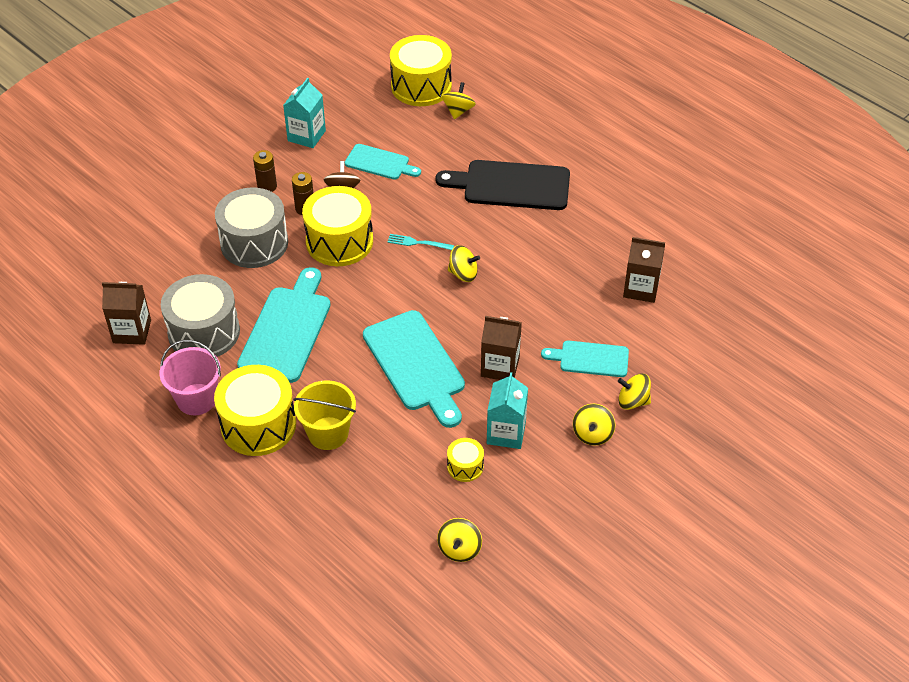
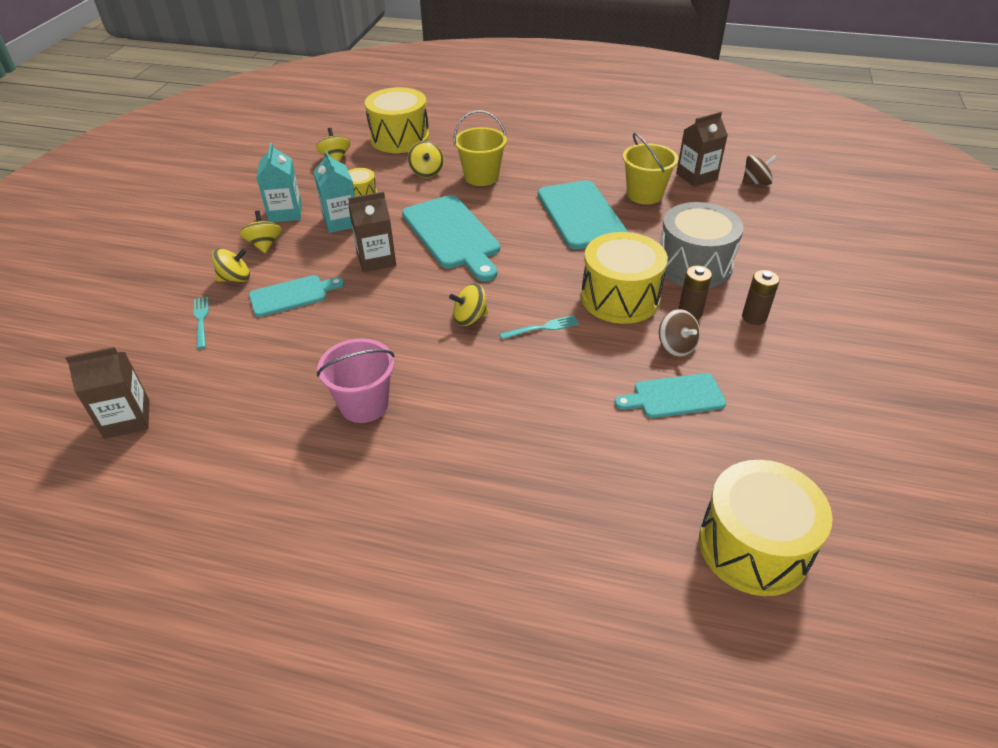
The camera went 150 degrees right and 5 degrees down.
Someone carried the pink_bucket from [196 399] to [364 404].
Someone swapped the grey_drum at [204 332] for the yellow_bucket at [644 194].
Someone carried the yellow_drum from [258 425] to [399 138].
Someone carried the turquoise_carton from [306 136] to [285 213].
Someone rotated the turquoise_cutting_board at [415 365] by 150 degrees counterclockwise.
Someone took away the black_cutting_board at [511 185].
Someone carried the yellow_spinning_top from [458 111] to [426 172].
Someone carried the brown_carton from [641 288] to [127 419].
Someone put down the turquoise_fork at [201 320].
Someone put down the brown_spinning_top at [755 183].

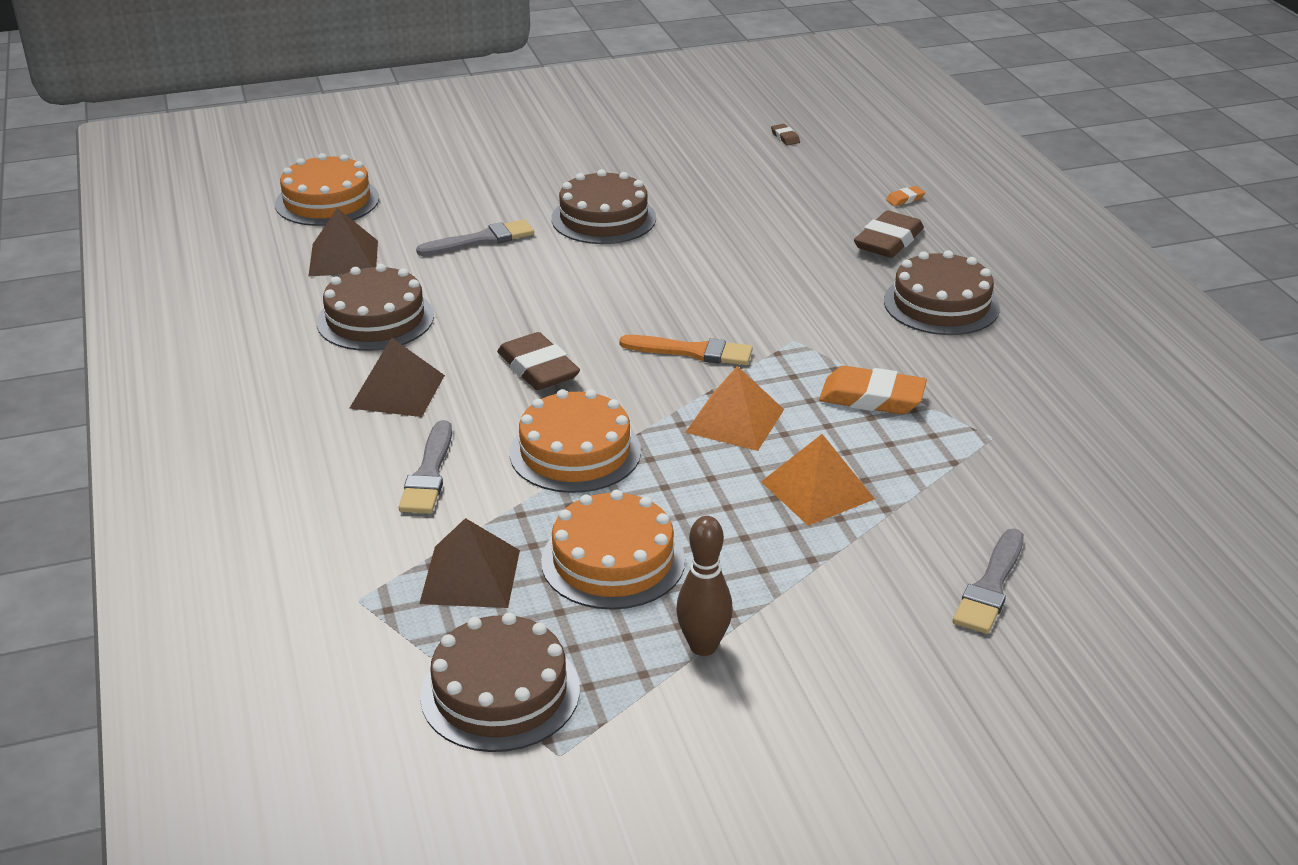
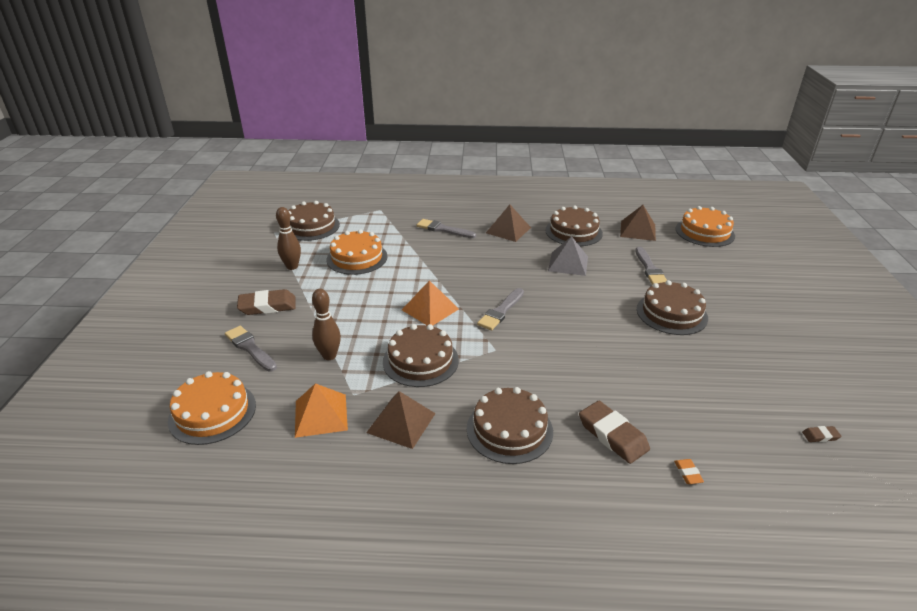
The camera went 110 degrees right and 0 degrees up.
Someone carried the brown_pyramid from [470 576] to [401 423].
Someone carried the brown_eraser from [538 368] to [267 306].
Someone carried the orange_cake from [575 452] to [212 412].
Someone repainted the orange_brush at [692 352], which became the grey_brush at [501 311].
Someone carried the orange_pyramid from [817 490] to [321 415].
Someone swapped the orange_eraser at [872 398] for the brown_cake at [420 360].
Someone put down the brown_bowling_pin at [329 356].
Someone put down the grey_pyramid at [568 263].

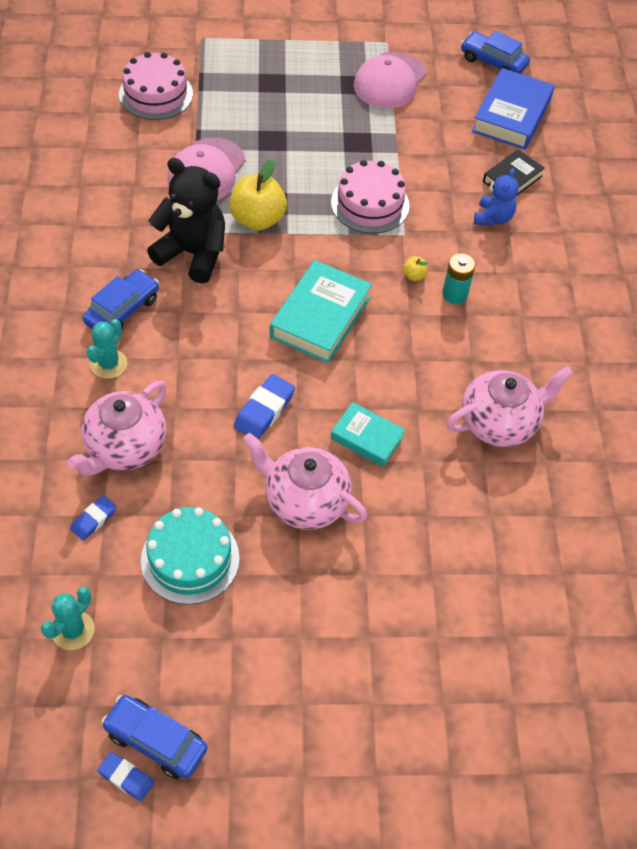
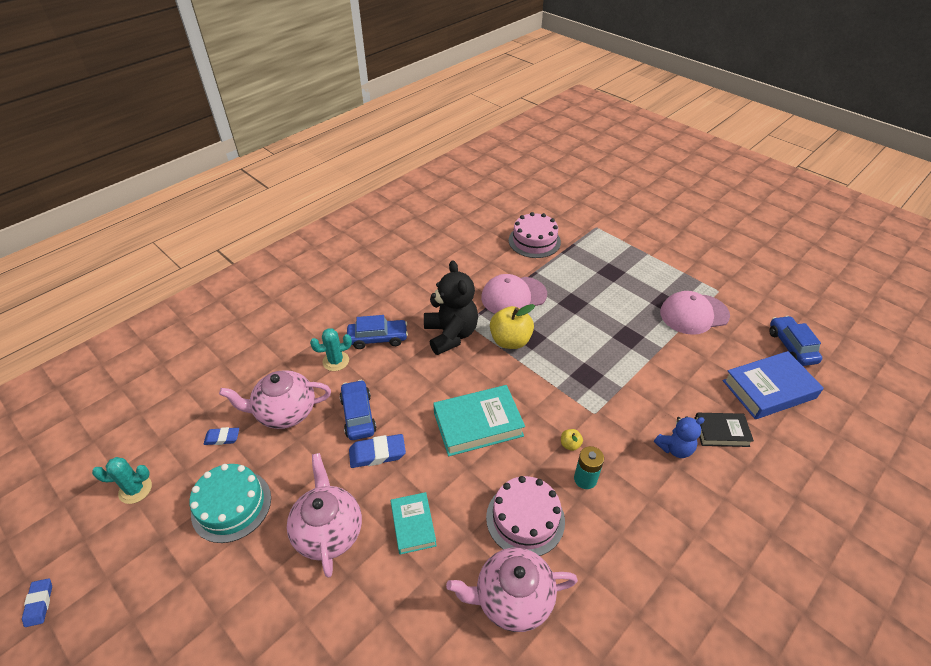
The camera went 50 degrees right and 10 degrees down.
Someone carried the blue_car from [156 741] to [358 415].
Someone carried the pink_cake from [370 204] to [525 519].
Someone rotated the pink_teapot at [499 423] by 150 degrees clockwise.

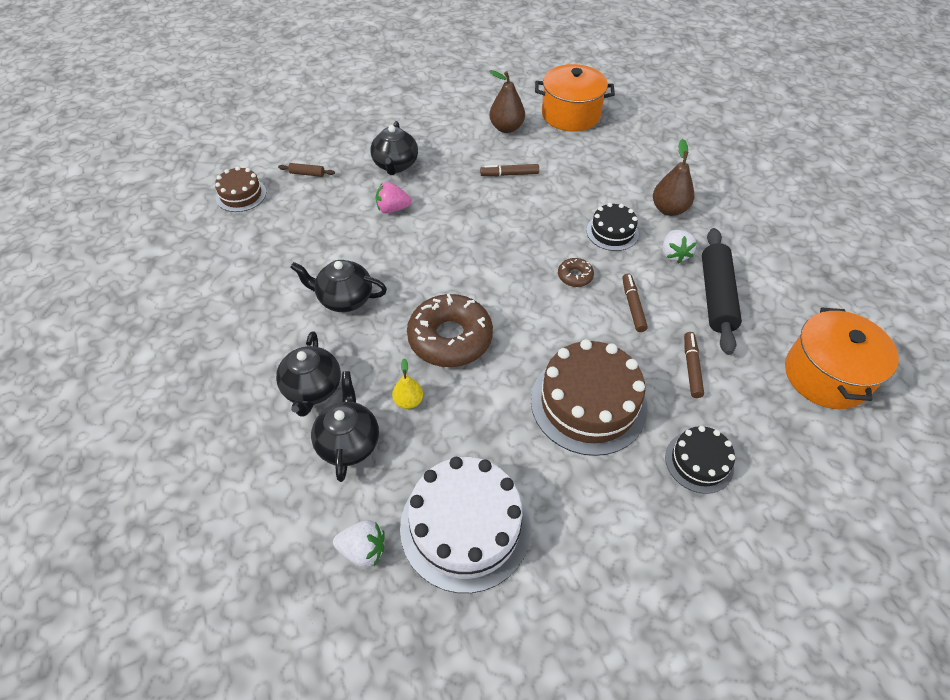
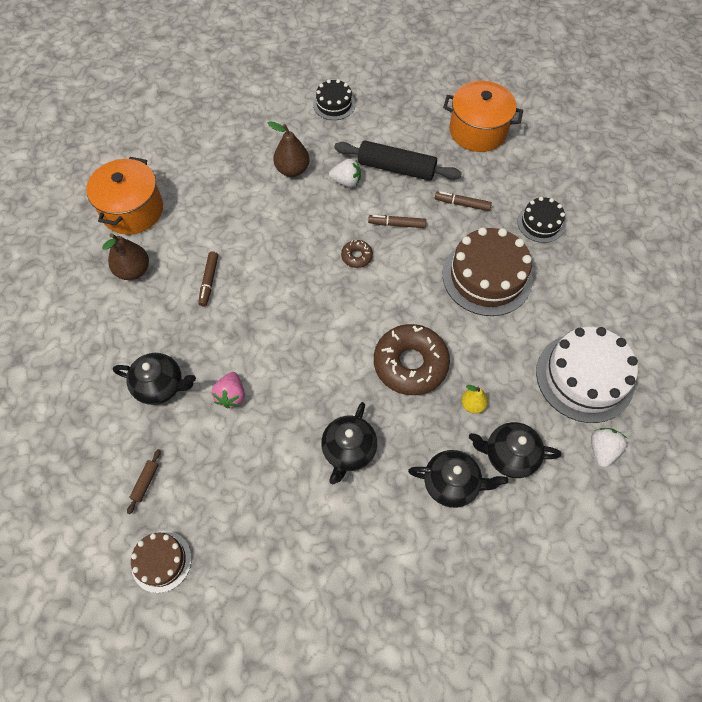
The camera went 80 degrees left and 10 degrees up.
Someone carried the black_cake from [612 232] to [334 104].

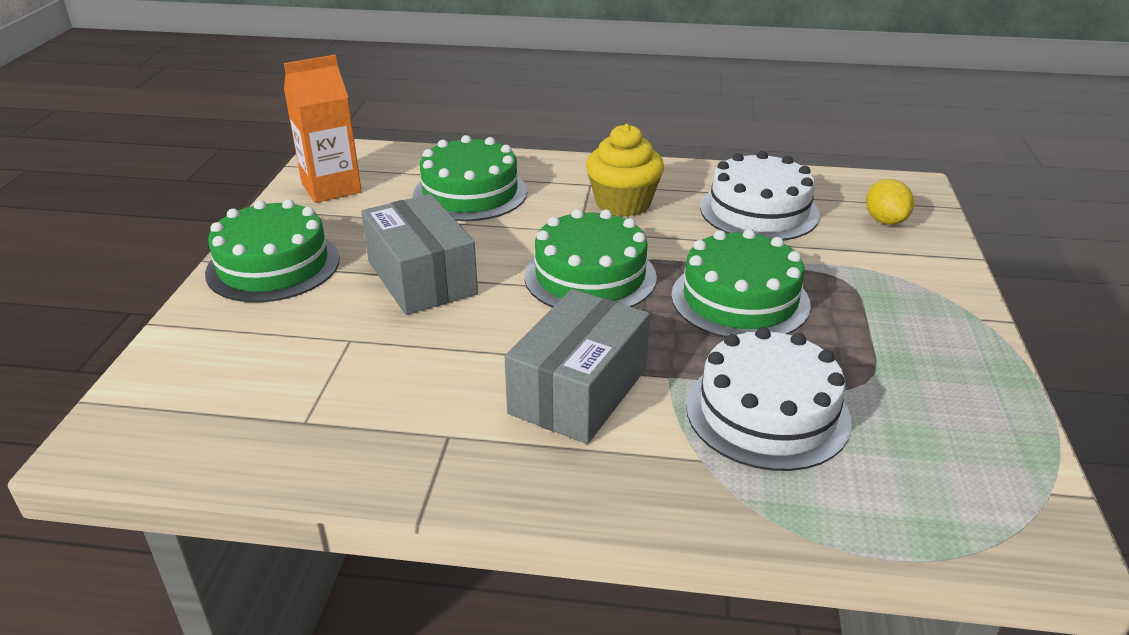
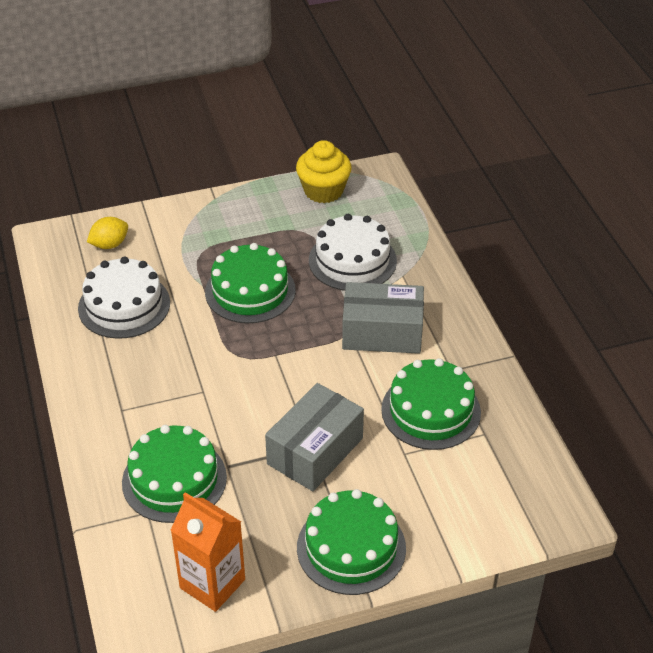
The camera went 115 degrees left and 10 degrees up.
Someone carried the green_cake from [590 276] to [431 411].
Someone carried the yellow_cupcake from [623 203] to [323 191].

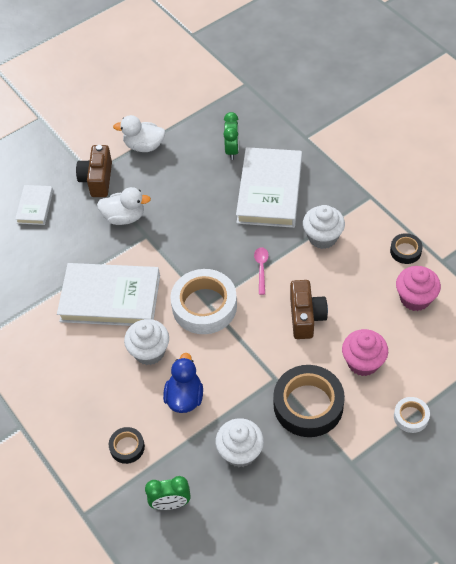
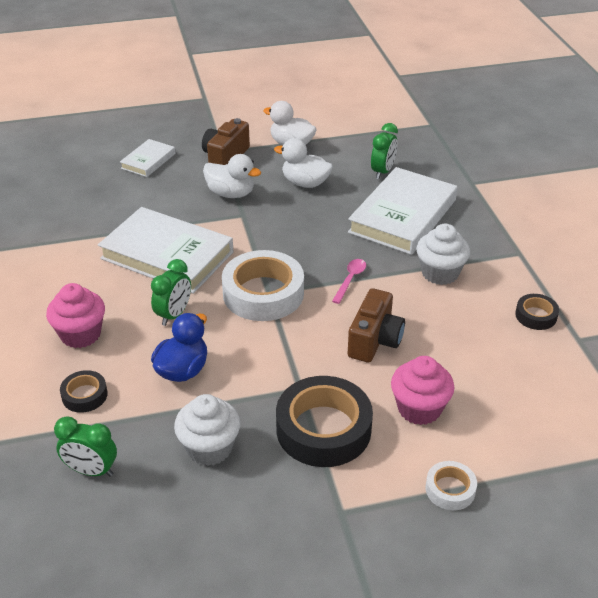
The camera went 20 degrees right and 15 degrees down.
Someone swapped the white_cupcake at [149 352] for the green_clock at [174 315].
Someone carried the pink_cupcake from [415 298] to [81 334].
Someone put down the white_duck at [305 183].

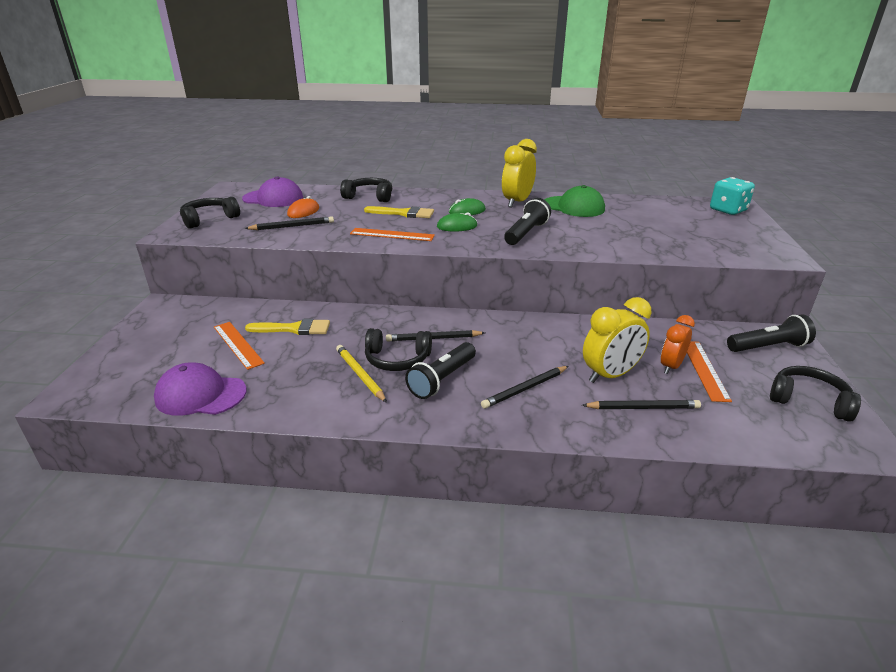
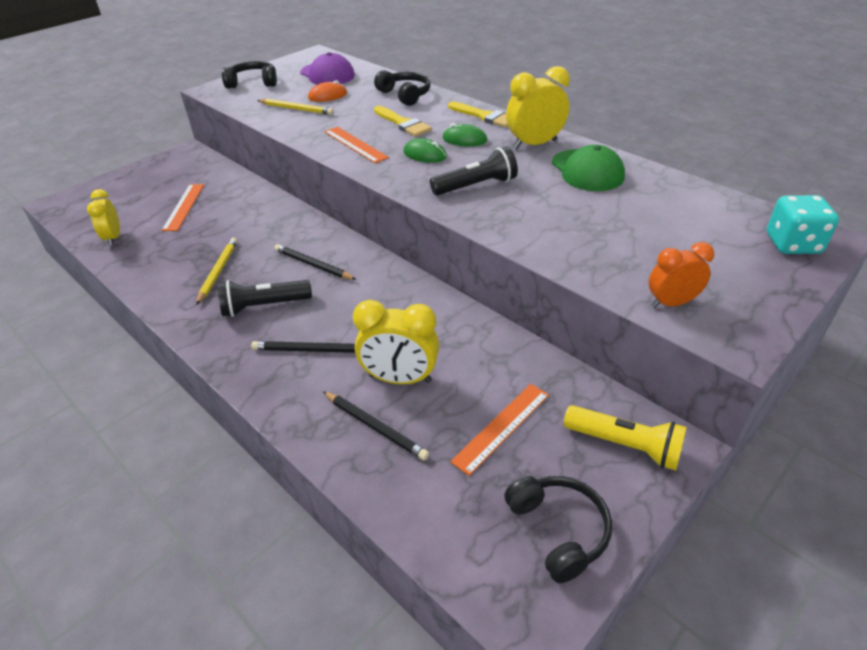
The camera went 40 degrees right and 10 degrees up.
Someone swapped the purple_cap at [200 395] for the yellow_clock at [113 238].
Someone repainted the black_pencil at [292 226], which became the yellow_pencil at [296 109].
Someone carried the yellow_brush from [294 329] to [484 116].
Someone took away the black_headphones at [397 359].
Someone carried the orange_clock from [671 366] to [671 303].
Someone repainted the black_flashlight at [768 347], which became the yellow_flashlight at [625 445].

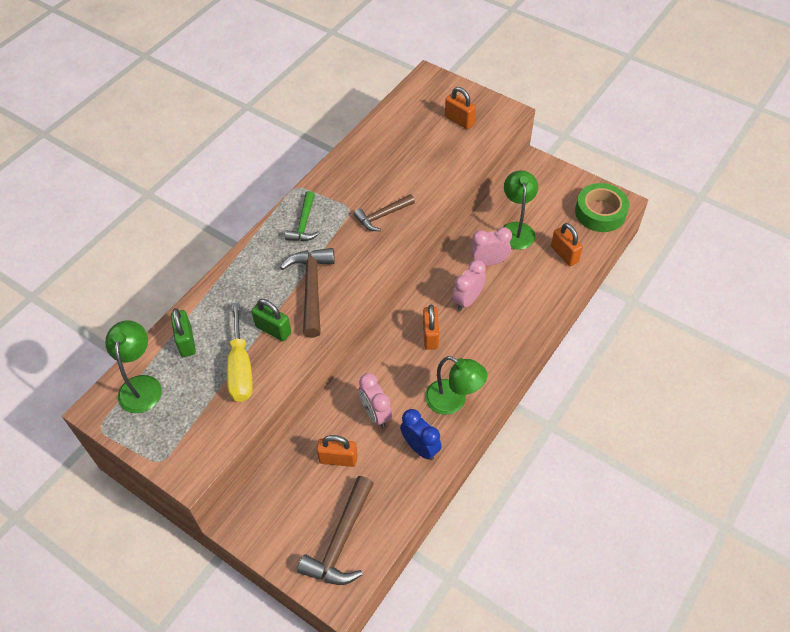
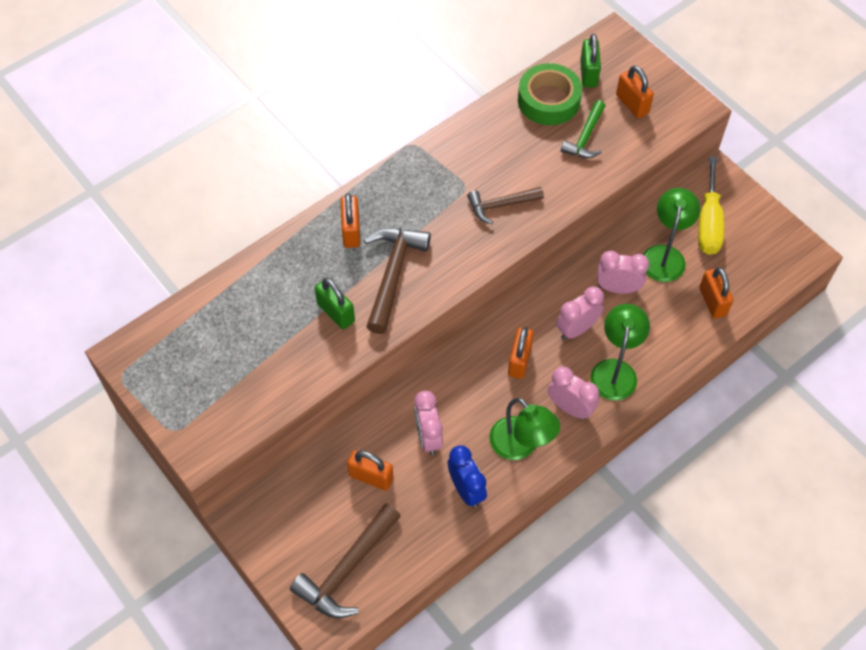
The camera went 15 degrees right and 5 degrees up.
Someone carried the green_lamp from [141 385] to [615 370].
Someone carried the green_padlock from [186 341] to [588 74].
Someone carried the yellow_screwdriver from [240 368] to [708 222].
Someone carried the green_hammer from [304 224] to [585 137].
Someone carried the green_tape from [600 212] to [548 100].
Someone put down the orange_padlock at [351 231].
Someone put down the pink_clock at [570 407].

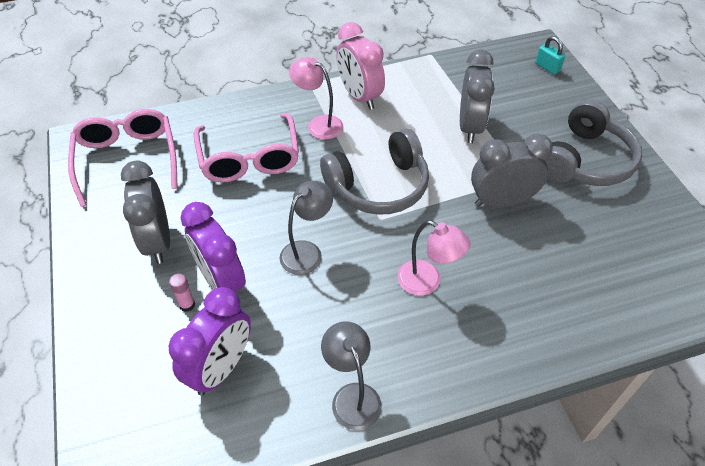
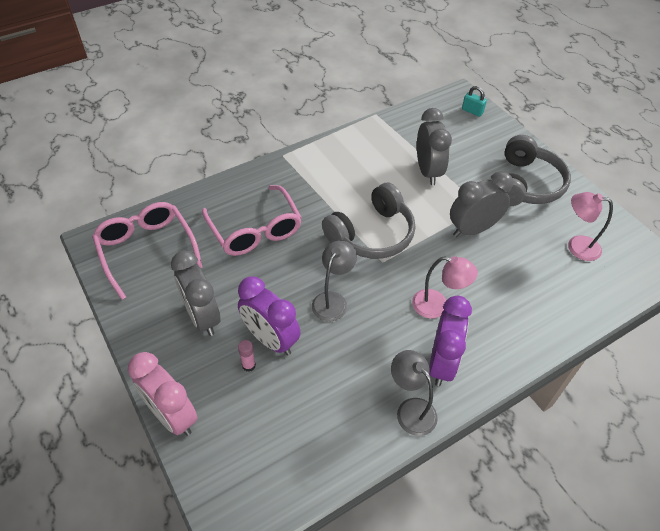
The camera went 15 degrees left and 0 degrees up.
Someone carried the purple_clock from [221 368] to [442 363].
Someone carried the pink_lamp from [318 124] to [576 246].
Someone carried the pink_clock from [359 97] to [172 415].

